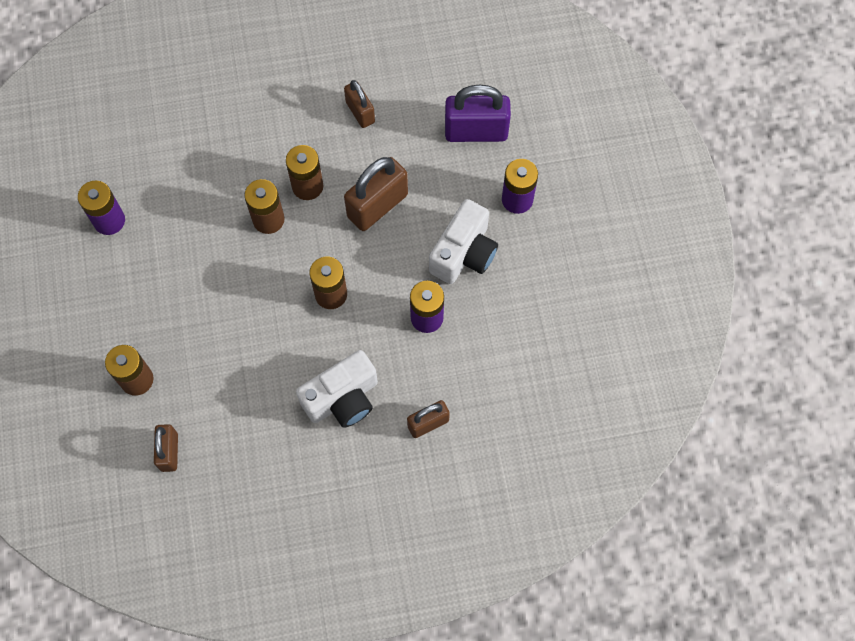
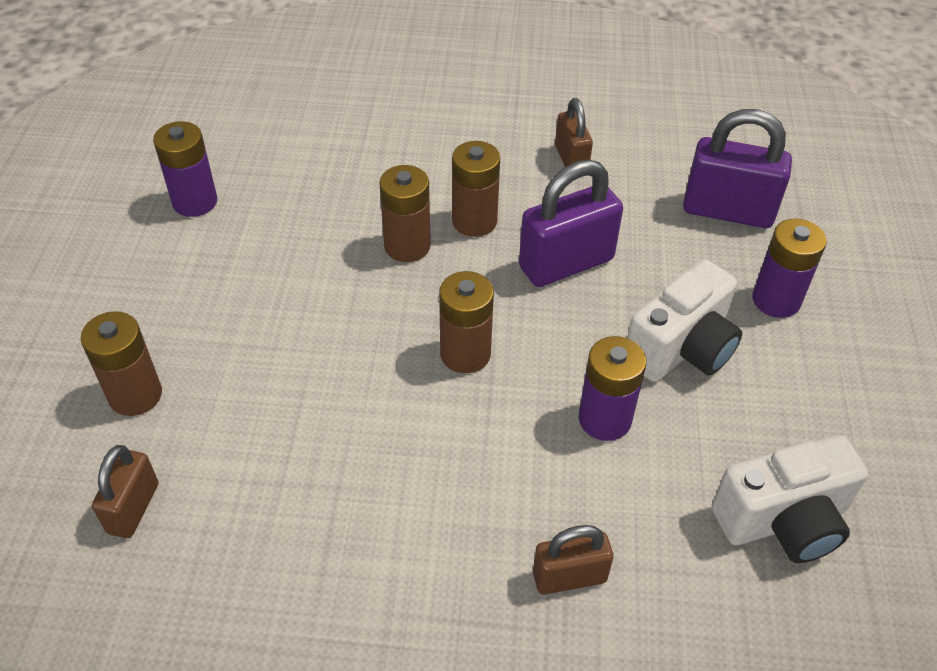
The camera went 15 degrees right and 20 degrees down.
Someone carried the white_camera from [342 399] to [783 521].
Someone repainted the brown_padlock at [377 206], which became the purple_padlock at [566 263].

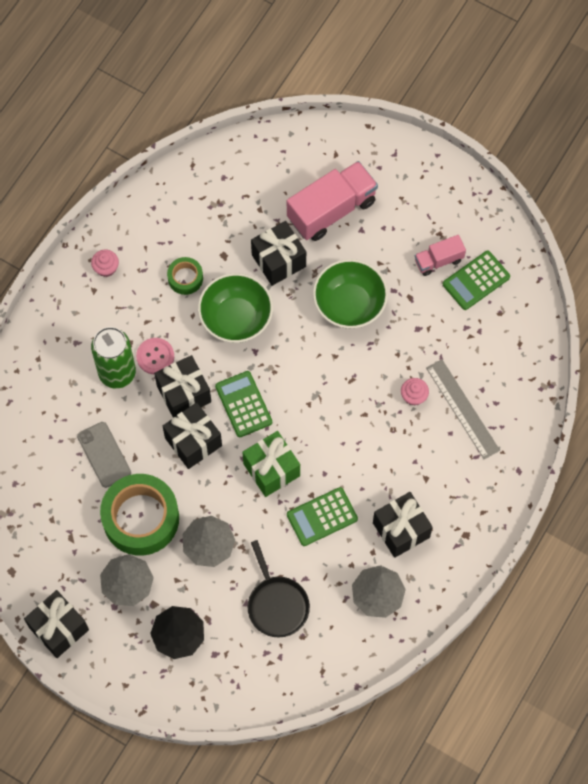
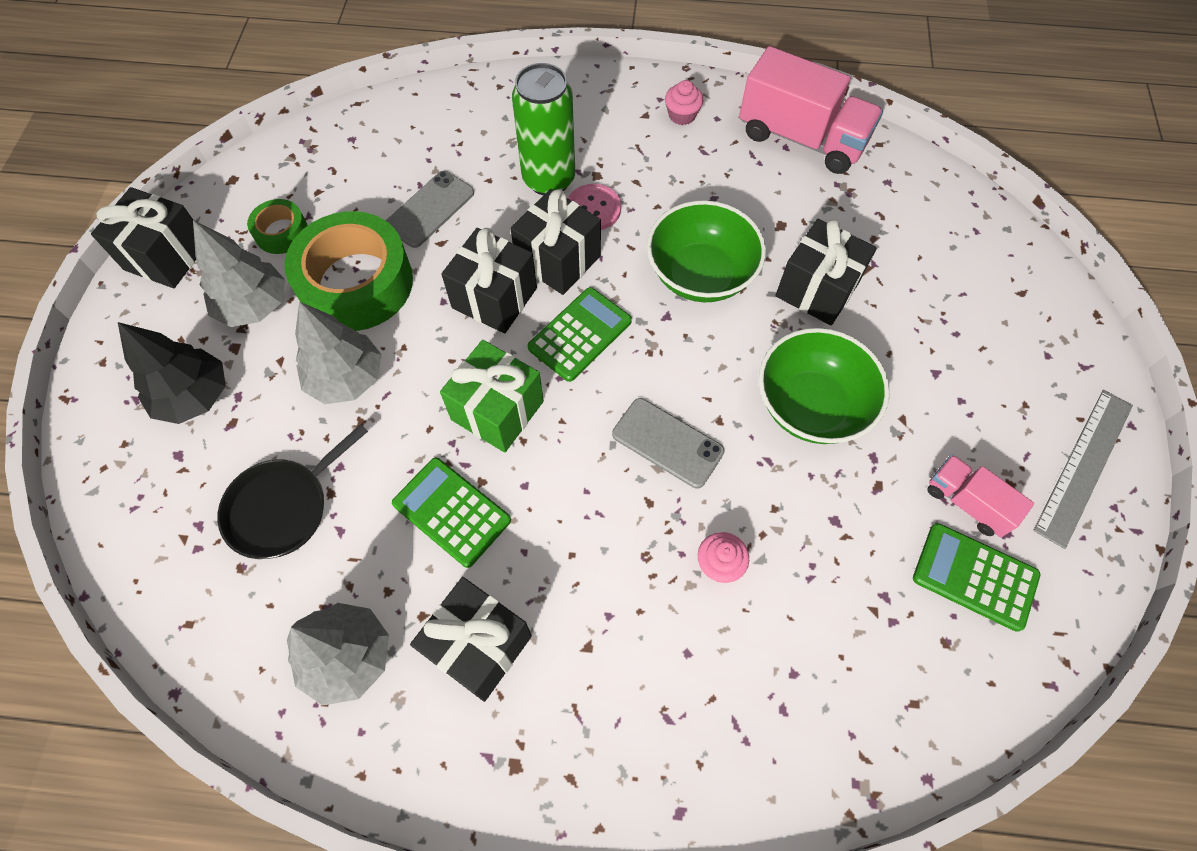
The camera went 65 degrees right and 5 degrees down.
Someone carried the green_tape from [185 278] to [281 232].
Someone carried the pink_truck from [331 210] to [801 138].
Someone carried the grey_ruler from [462 409] to [1084 466].
Someone put down the grey_phone at [667 443].

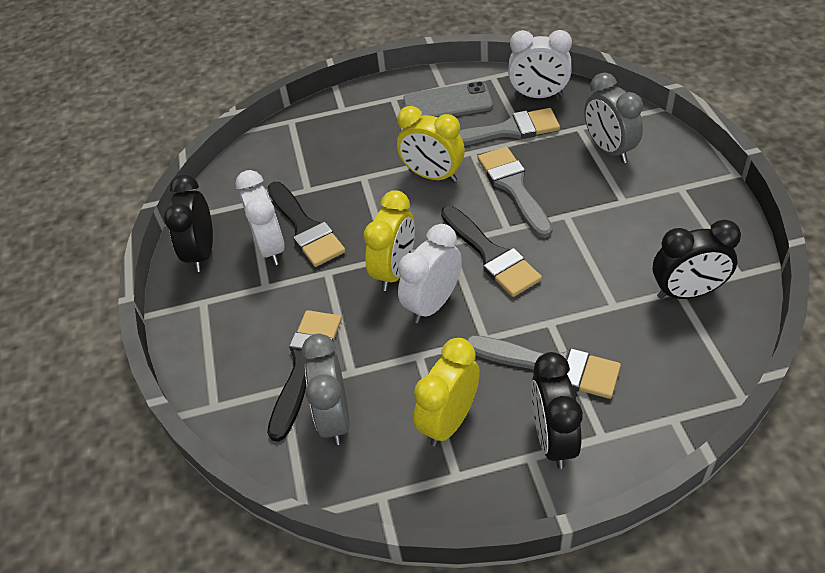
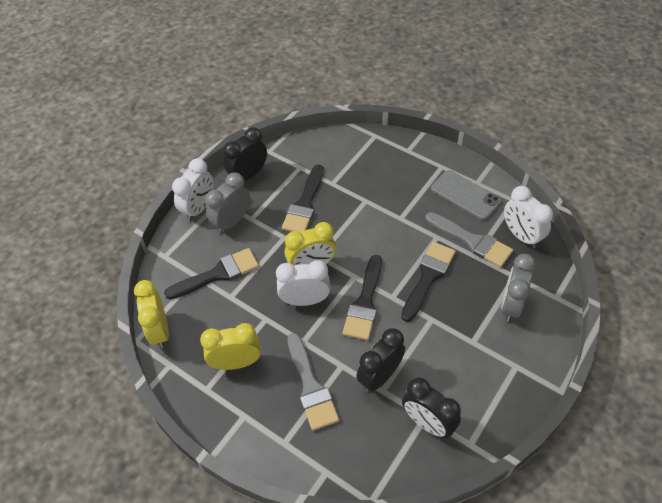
The camera went 45 degrees right and 5 degrees up.
Someone carried the white_clock from [271 247] to [199 208].
Someone carried the grey_clock from [334 418] to [232 221].
Someone carried the yellow_clock from [432 176] to [159 331].
Someone repainted the grey_brush at [513 187], which became the black_brush at [428 277].
Someone carried the black_clock from [552 439] to [379 376].

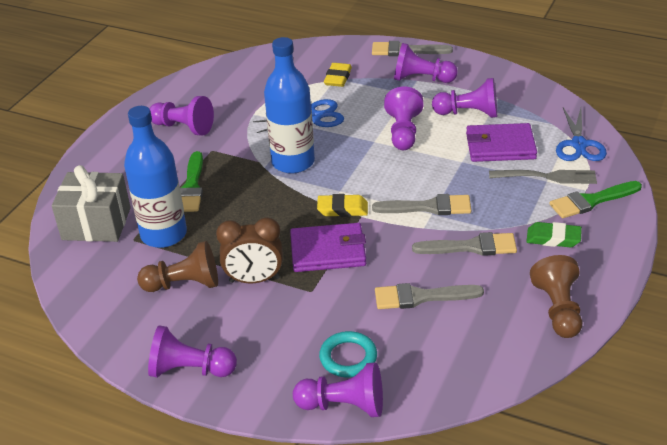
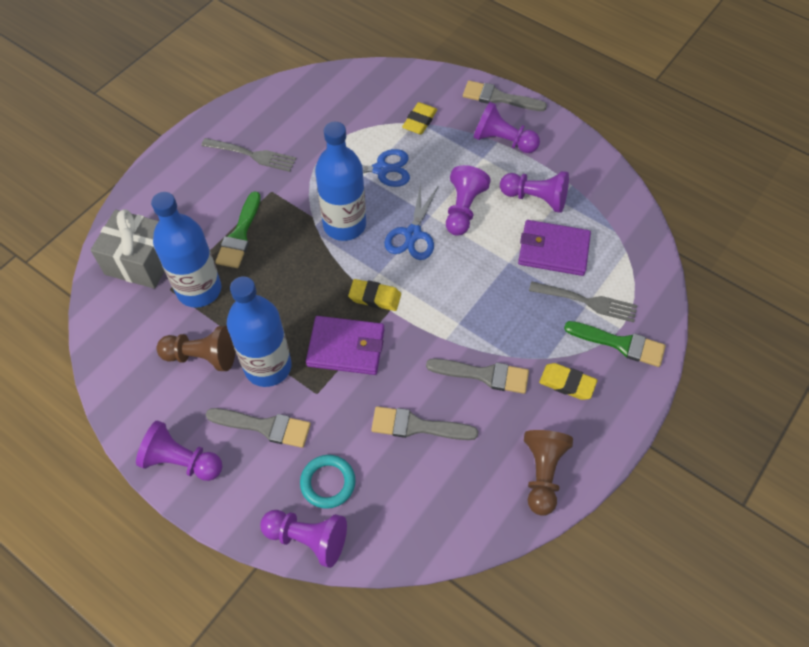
The camera went 10 degrees right and 20 degrees up.
Someone swapped the purple_pawn at [183 127] for the grey_fork at [252 155].
Someone swapped the brown_clock at [254 280] for the blue_bottle at [268 366].
Someone carried the grey_brush from [428 207] to [265 427].
Someone repainted the green_eraser at [553 238], which became the yellow_eraser at [567 383].
Someone rotated the green_brush at [591 201] by 150 degrees counterclockwise.
Someone carried the blue_scissors from [579 145] to [412 234].

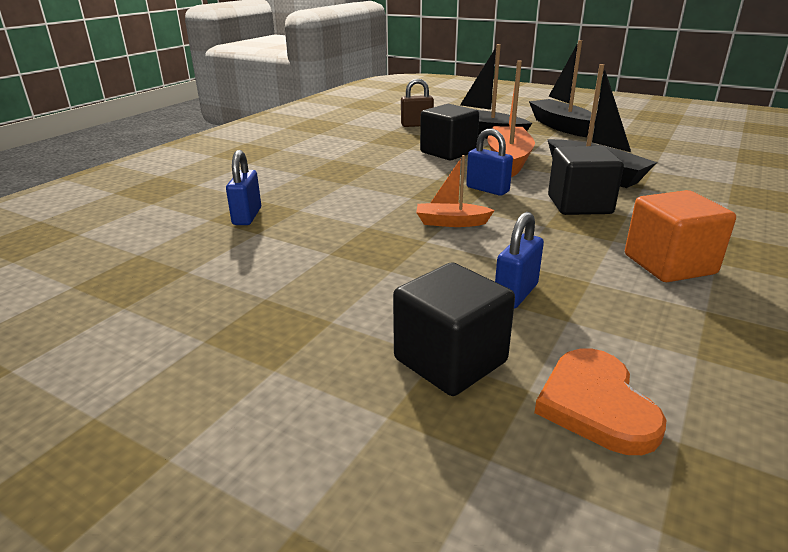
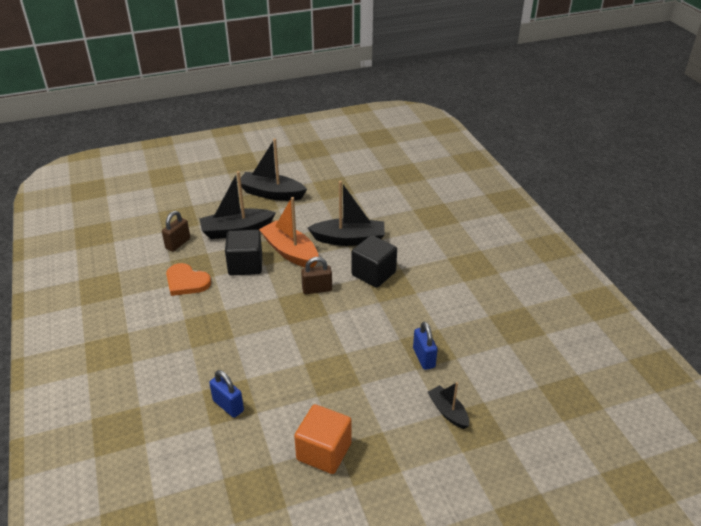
The camera went 50 degrees left and 10 degrees up.
Someone swapped the black_cube at [450 360] for the black_boat at [448 412].
Someone took away the orange_boat at [451 222].
Someone repainted the blue_padlock at [487 189], which became the brown_padlock at [317 289].
Someone carried the orange_heart from [596 404] to [186 282].
Someone carried the orange_cube from [669 264] to [324 452].

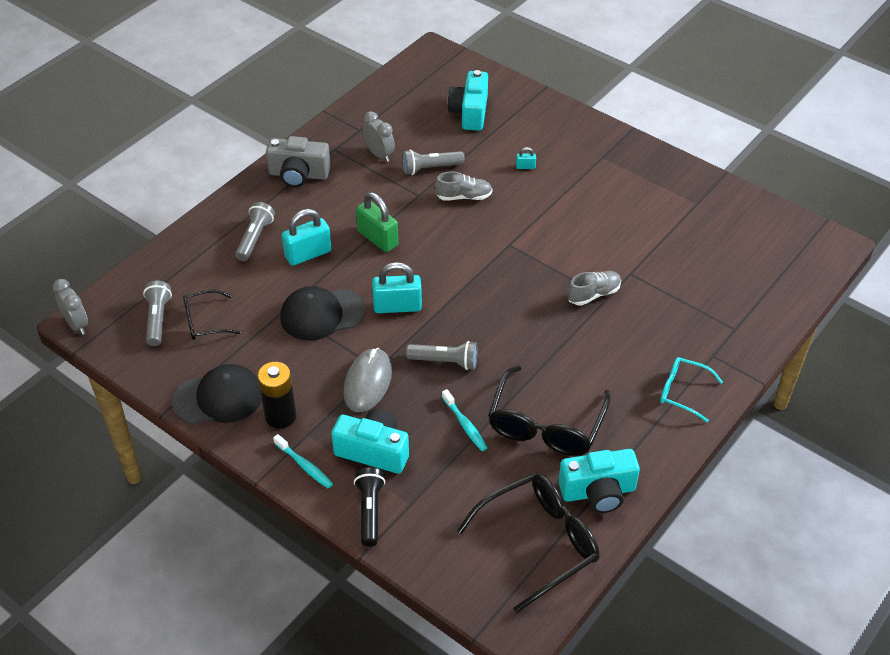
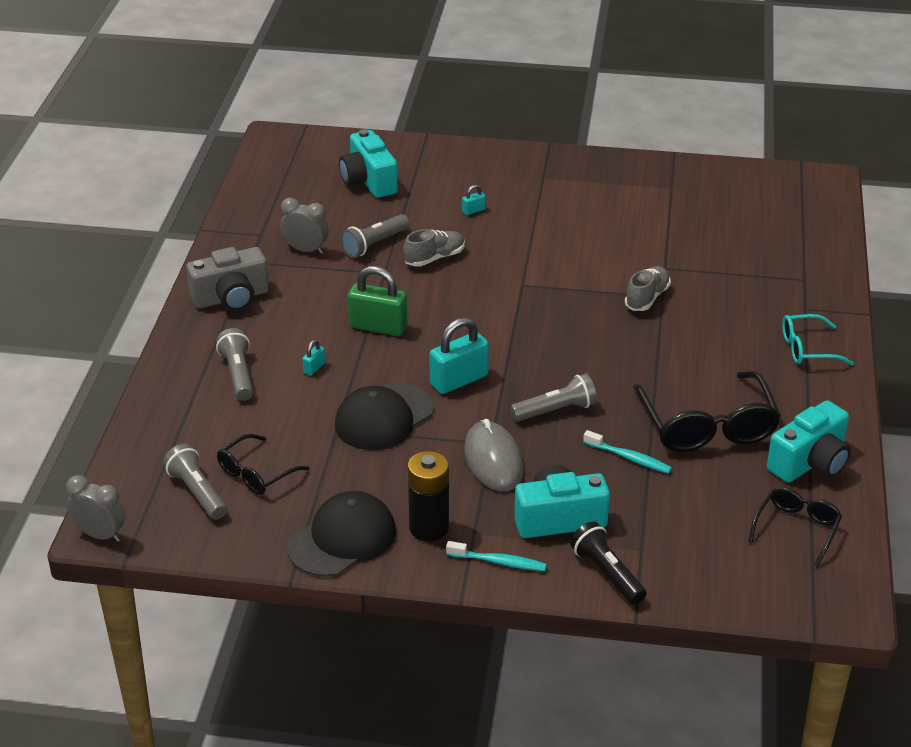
The camera went 30 degrees left and 10 degrees down.
Someone scaled the turquoise_padlock at [308 254] by 0.45.
Someone scaled the black_glasses at [538 543] by 0.57.

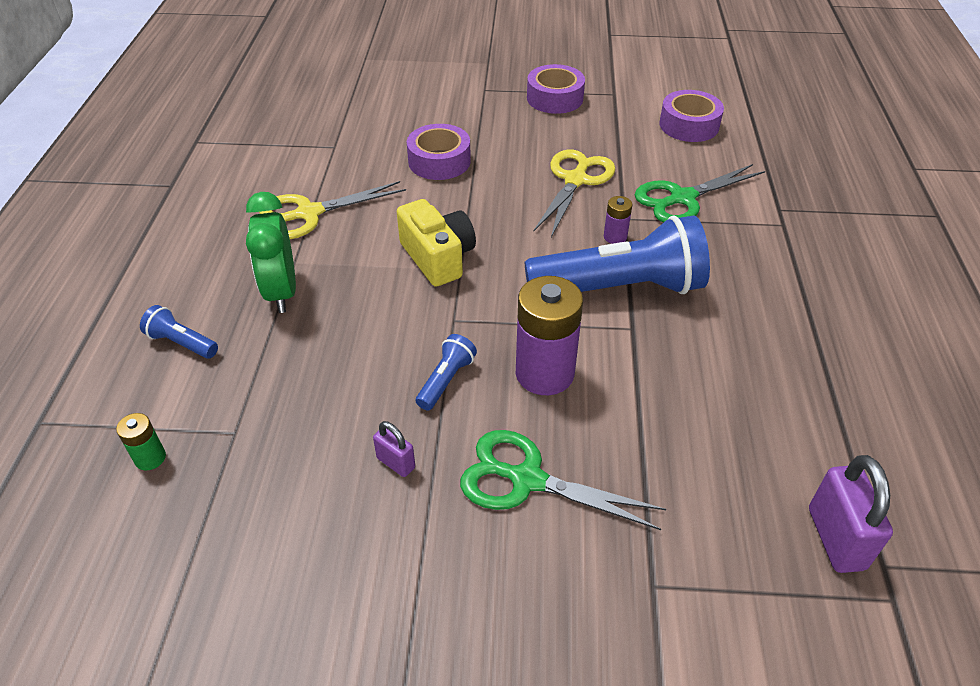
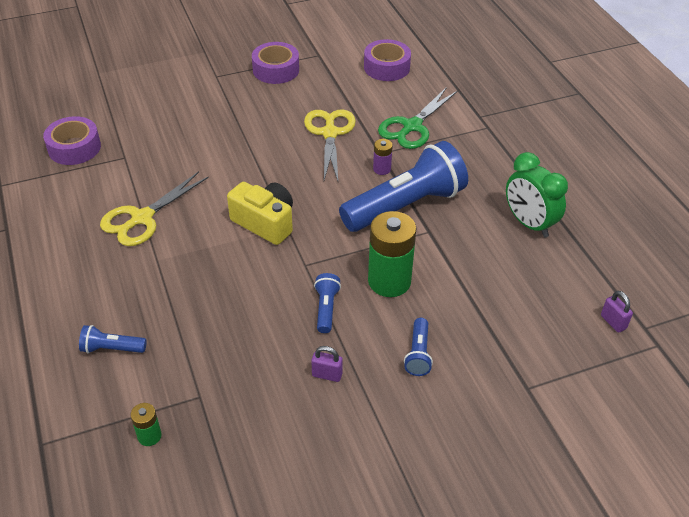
The camera went 25 degrees left and 0 degrees up.
Someone carried the green_clock from [281 292] to [529 223].
Someone carried the purple_tape from [439 161] to [74 148].
Someone swapped the green_scissors at [527 479] for the blue_flashlight at [418 354].
Someone repainted the purple_battery at [544 373], which became the green_battery at [389 281].
Someone scaled the purple_padlock at [835 538] by 0.56.

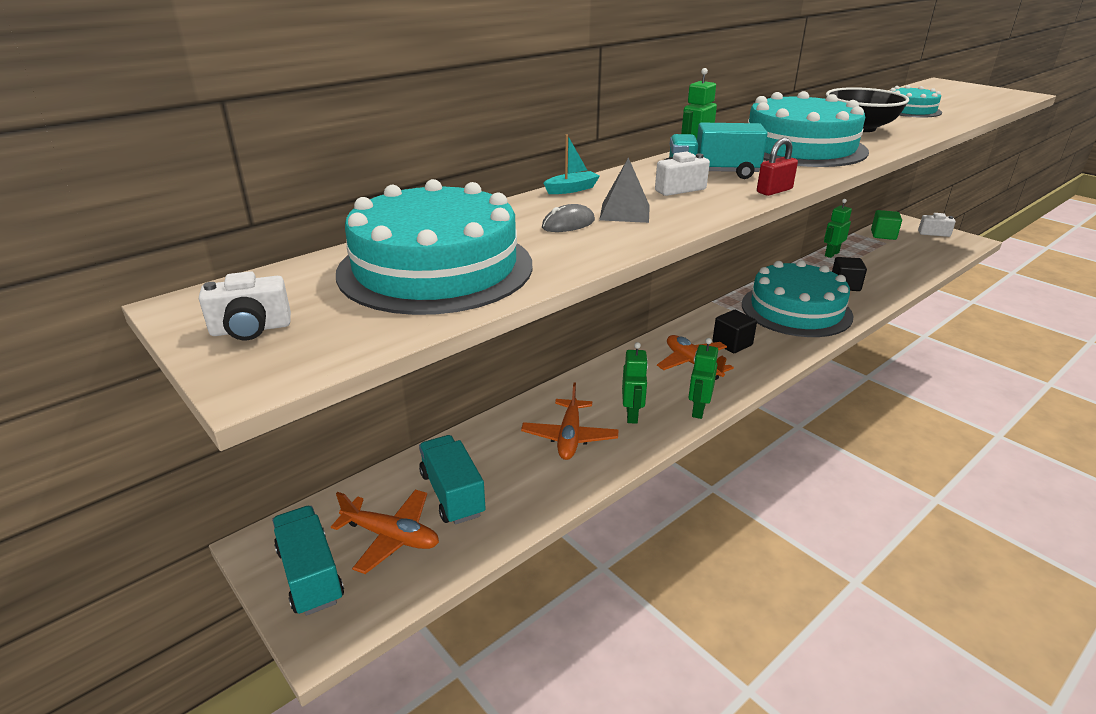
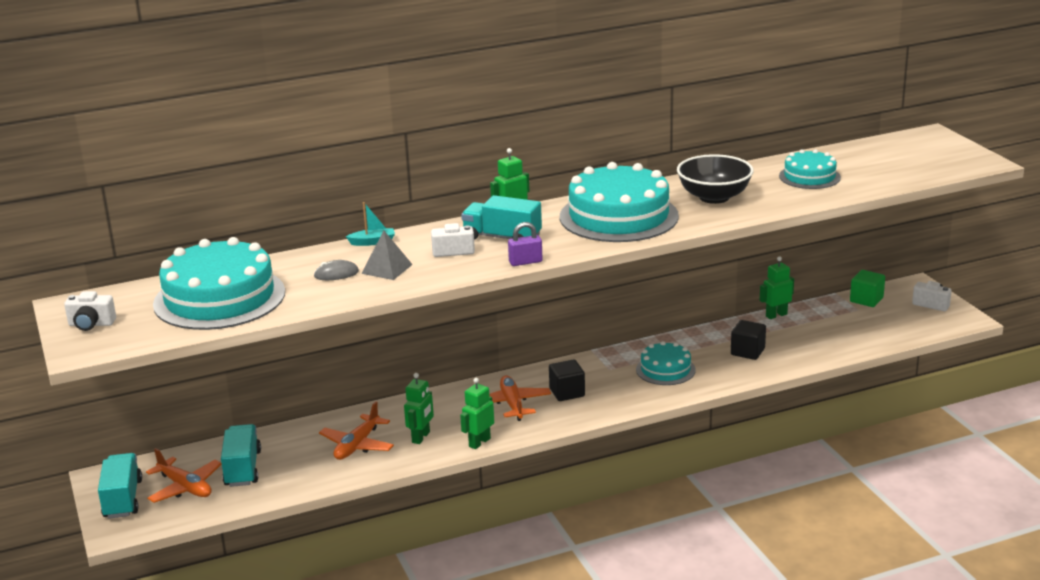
The camera went 20 degrees right and 5 degrees down.
Someone scaled the turquoise_cake at [796 310] by 0.53.
Someone repainted the red_padlock at [774 191], which became the purple_padlock at [525 262].

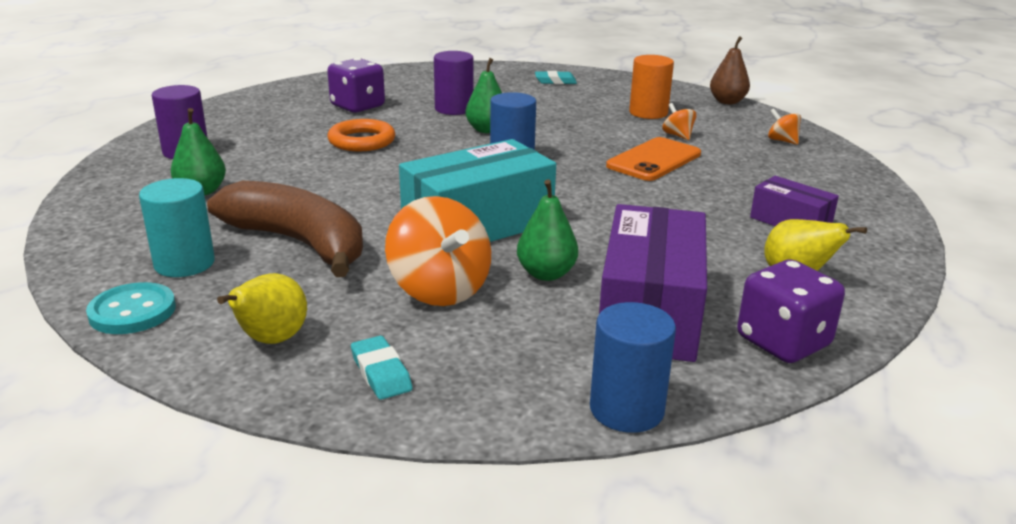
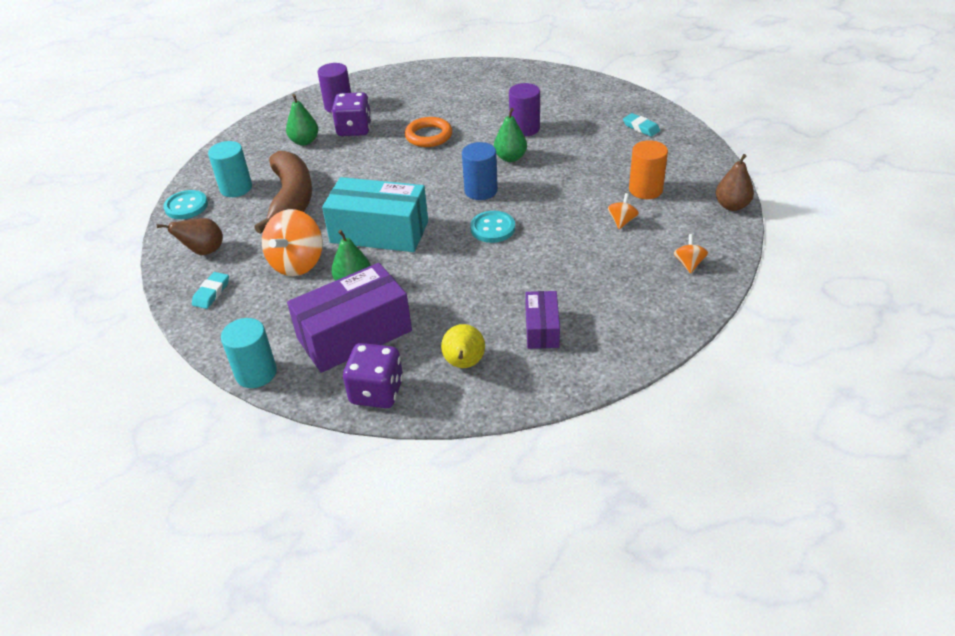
The camera went 50 degrees right and 15 degrees up.
Someone repainted the yellow_pear at [271 340], which became the brown_pear at [204 251].
Someone carried the purple_dice from [357 106] to [354 129].
Someone repainted the blue_cylinder at [626 409], which became the turquoise_cylinder at [256 373].
Someone took away the orange_phone at [654 160].
Someone put down the turquoise_button at [492 228].

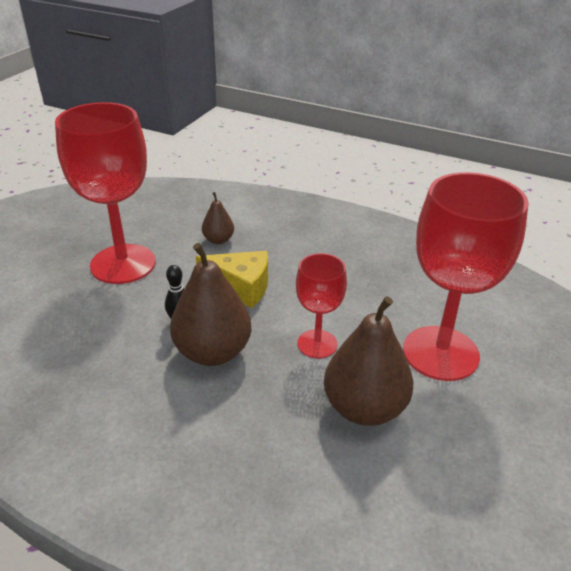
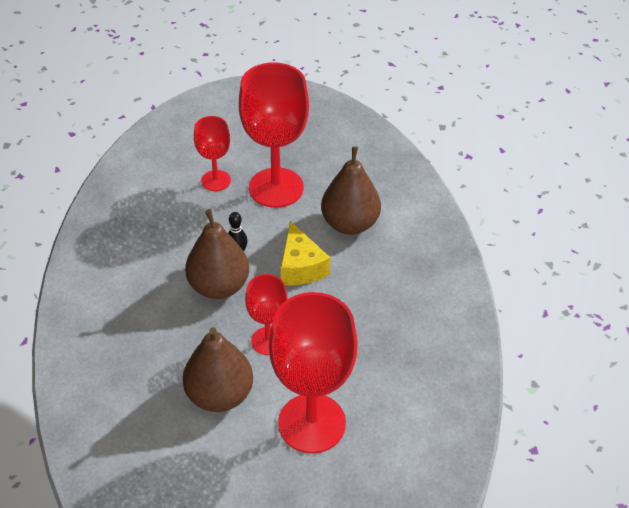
The camera went 60 degrees right and 10 degrees up.
Someone scaled the brown_pear at [218 240] by 1.95.
Someone put down the red_goblet at [216 180].

